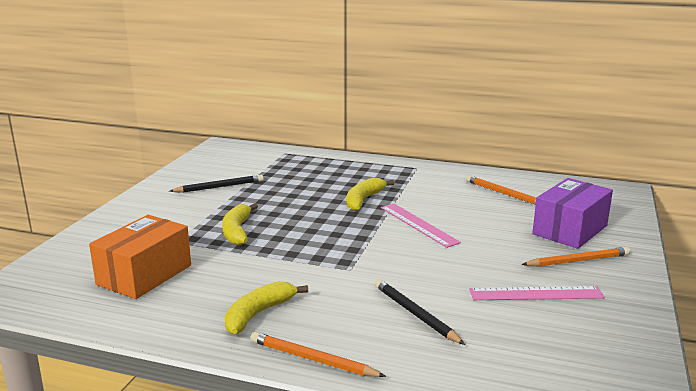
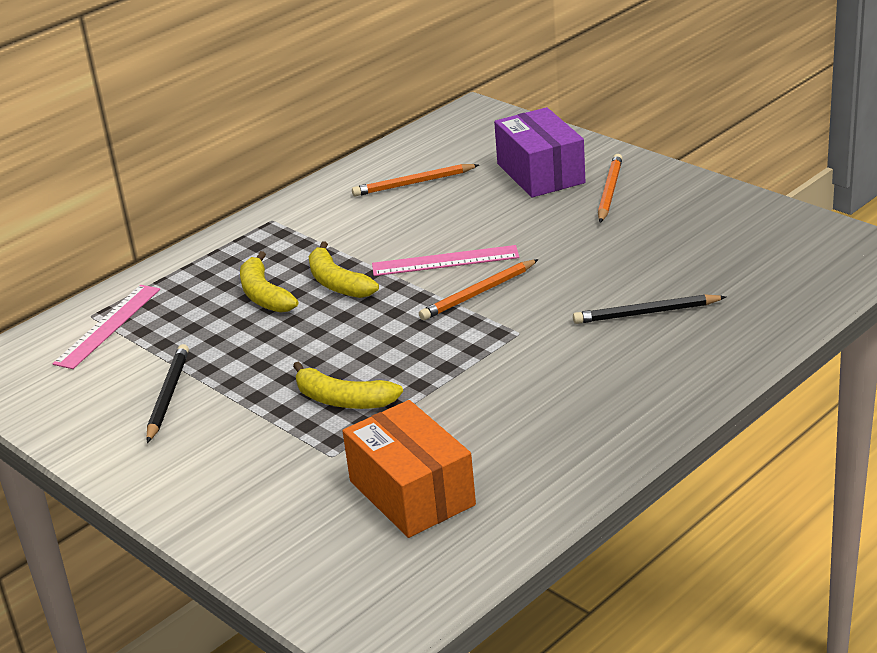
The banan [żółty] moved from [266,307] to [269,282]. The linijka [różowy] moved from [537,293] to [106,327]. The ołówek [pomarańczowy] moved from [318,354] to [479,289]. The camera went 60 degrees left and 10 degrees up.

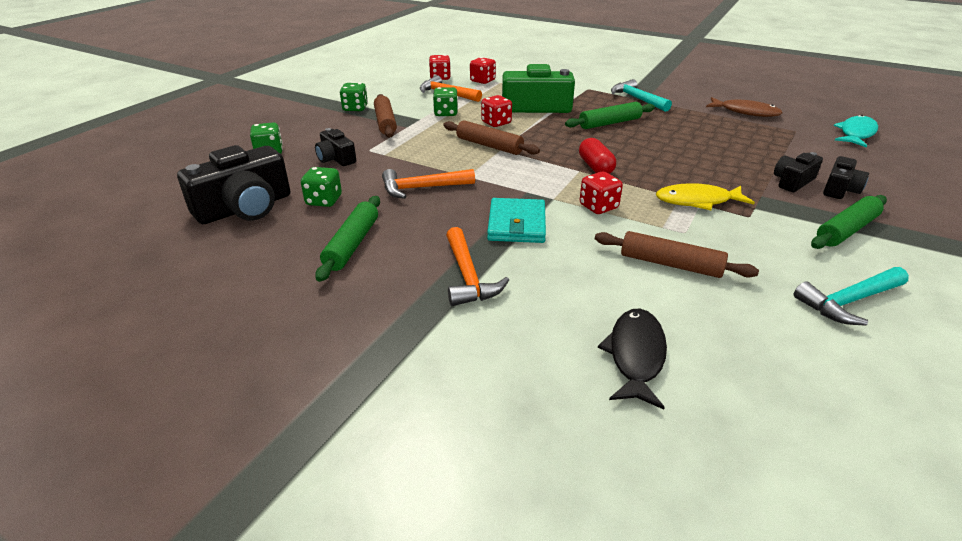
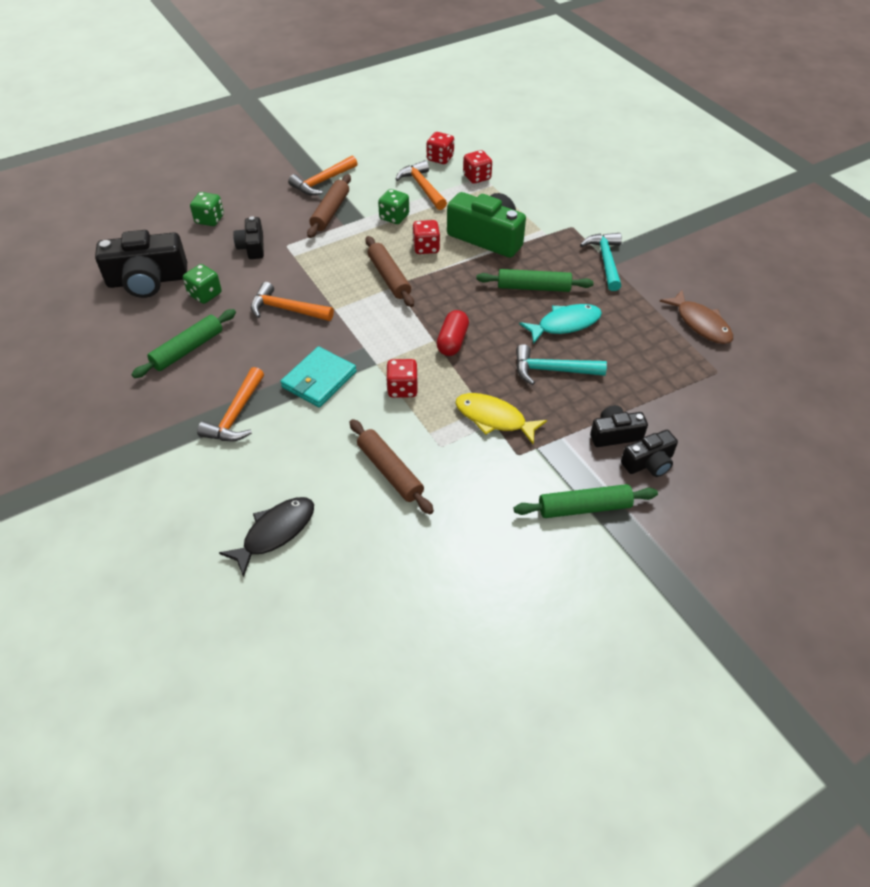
The kostka do gry [zielony] at [354,97] was replaced by the młotek [pomarańczowy] at [323,175]. The ryba [turkusowy] moved from [855,131] to [560,324]. The młotek [turkusowy] moved from [851,296] to [561,364]. The camera went 30 degrees right and 15 degrees up.

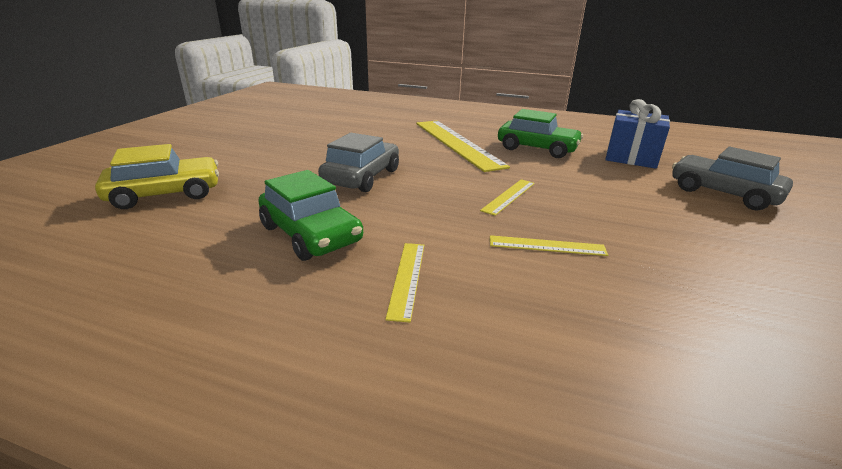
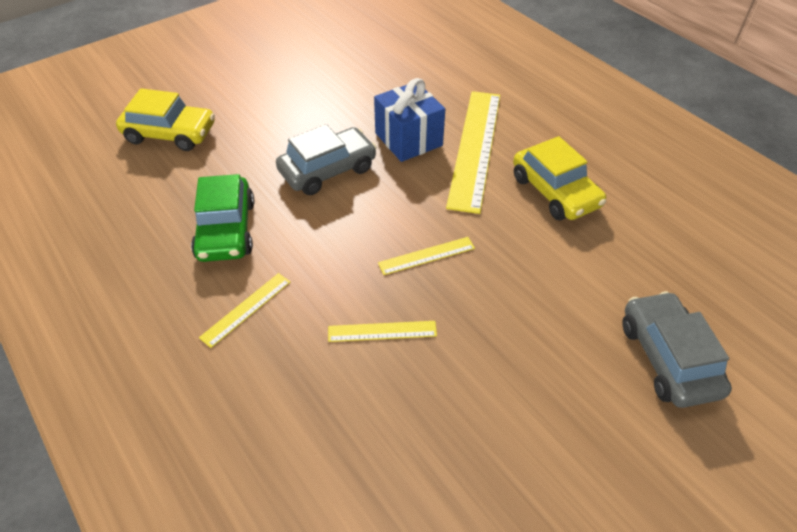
The prezent [niebieski] moved from [637,134] to [409,120]. The samochód [zielony] at [540,133] became the samochód [żółty] at [559,178]. The linijka [żółty] at [549,245] turned 45 degrees counterclockwise. The camera went 35 degrees right and 20 degrees up.

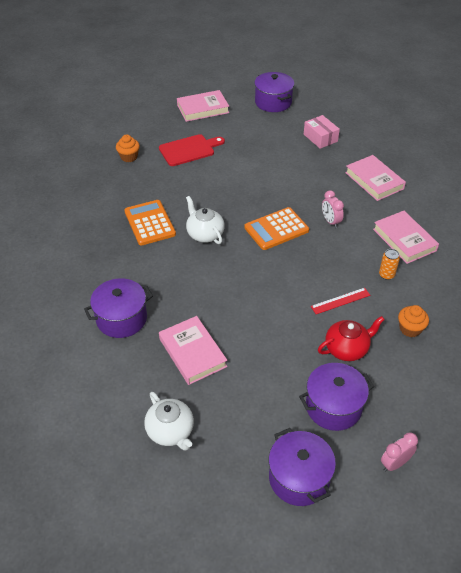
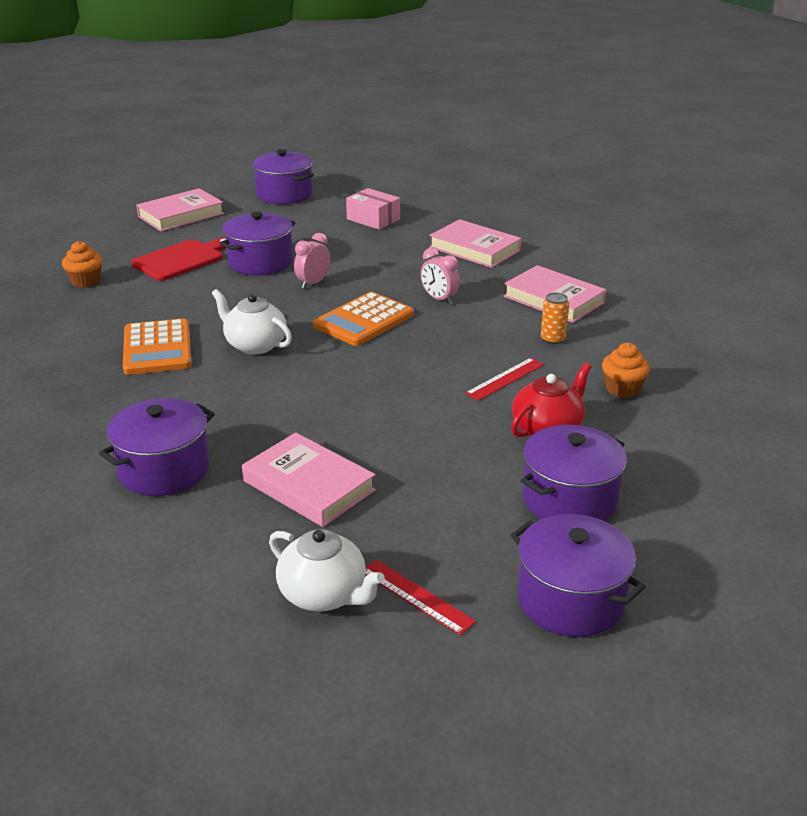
The kalkulator [pomarańczowy] at [150,222] turned 150 degrees counterclockwise. The budzik [różowy] moved from [399,452] to [312,261]. The garnek [fioletowy] at [257,244] appeared. The linijka [czerwony] at [421,597] appeared. The camera went 20 degrees left and 15 degrees down.

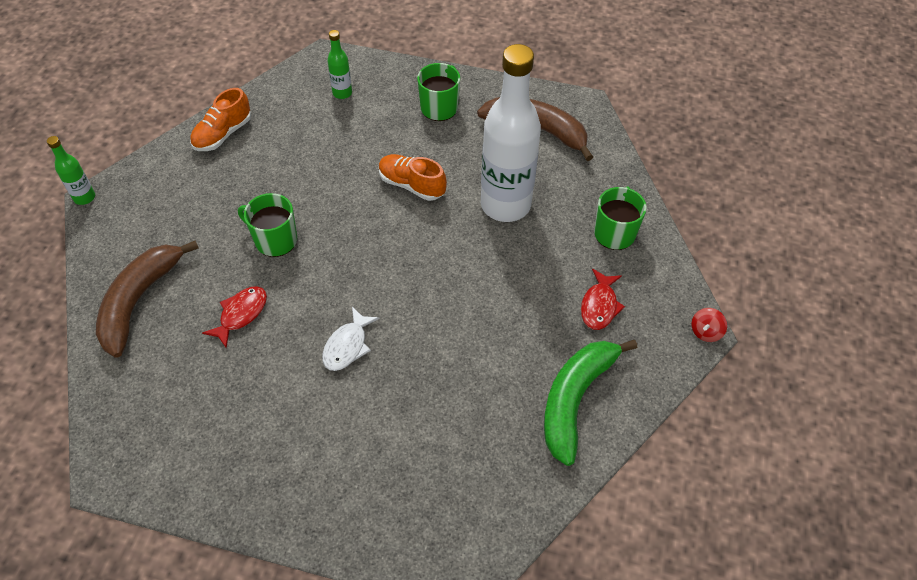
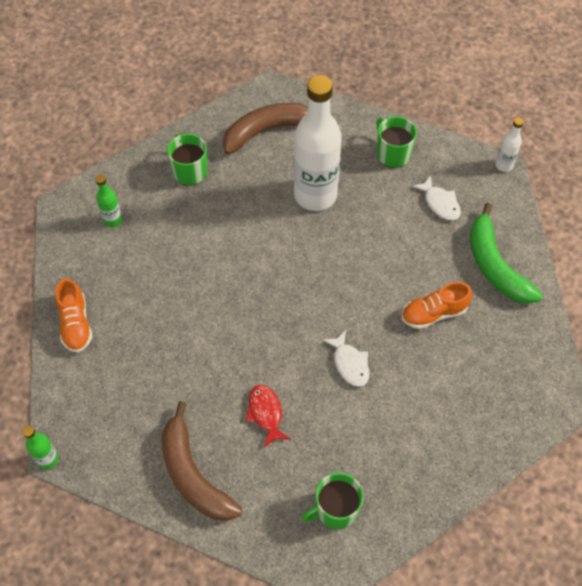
The but [pomarańczowy] moved from [413,177] to [437,305]. The kubek [zielony] moved from [267,225] to [333,501]. The ryba [czerwony] at [603,299] became the ryba [biały] at [436,197]. The bączek [czerwony] at [709,325] was replaced by the butelka [biały] at [509,145]. The camera went 50 degrees left and 5 degrees up.

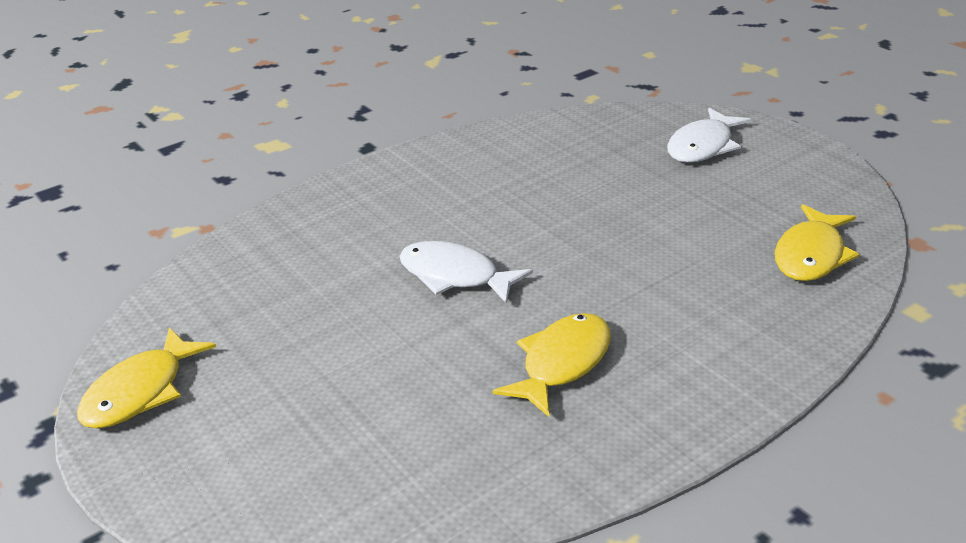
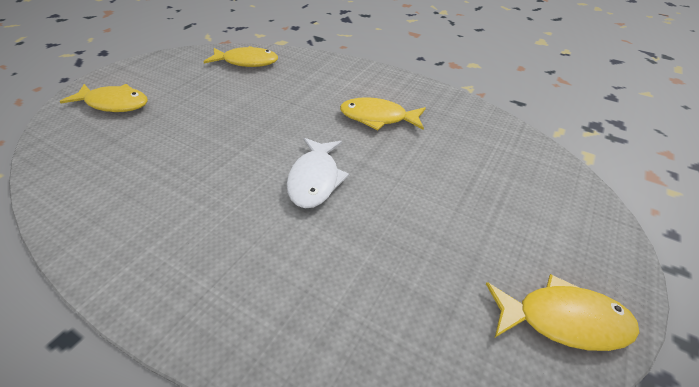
The ryba [biały] at [709,135] became the ryba [żółty] at [103,98]. The camera went 115 degrees left and 10 degrees up.

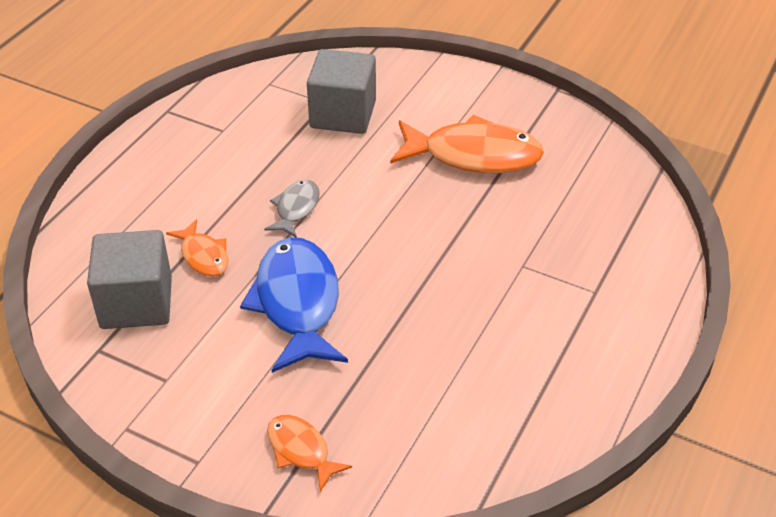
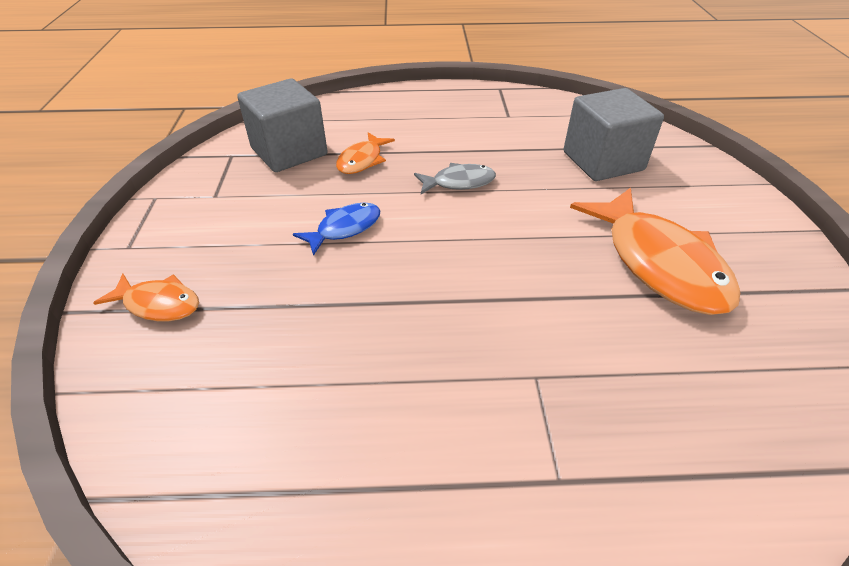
The ryba [niebieski] at [294,305] changed to 0.51 times the size. The ryba [pomarańczowy] at [309,453] turned 90 degrees clockwise. The camera went 60 degrees right and 0 degrees up.

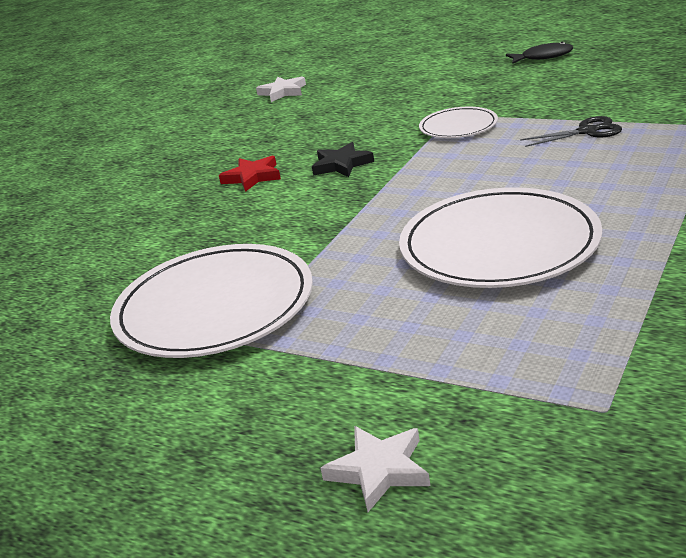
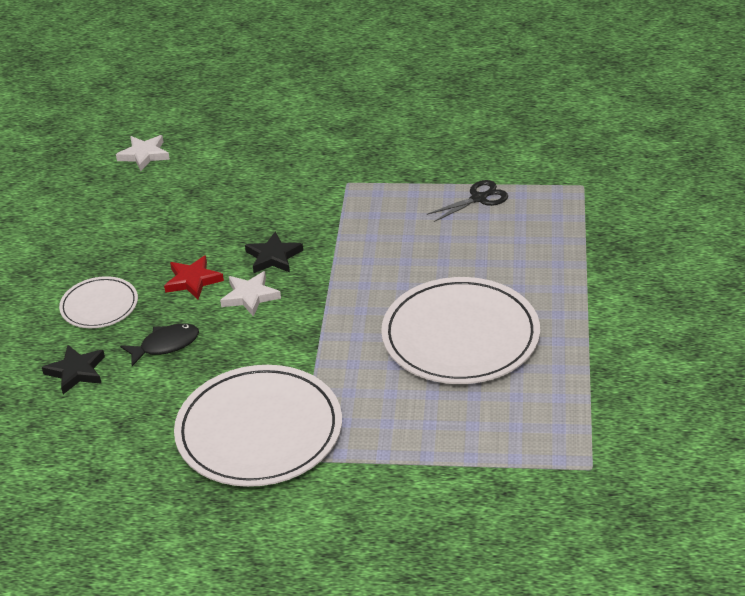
The ryba [czarny] moved from [539,52] to [159,344]. The talerz [biały] moved from [458,122] to [98,302]. The gwiazda [biały] moved from [375,469] to [250,294]. The gwiazda [czarny] at [73,369] appeared. The camera went 25 degrees left and 10 degrees up.

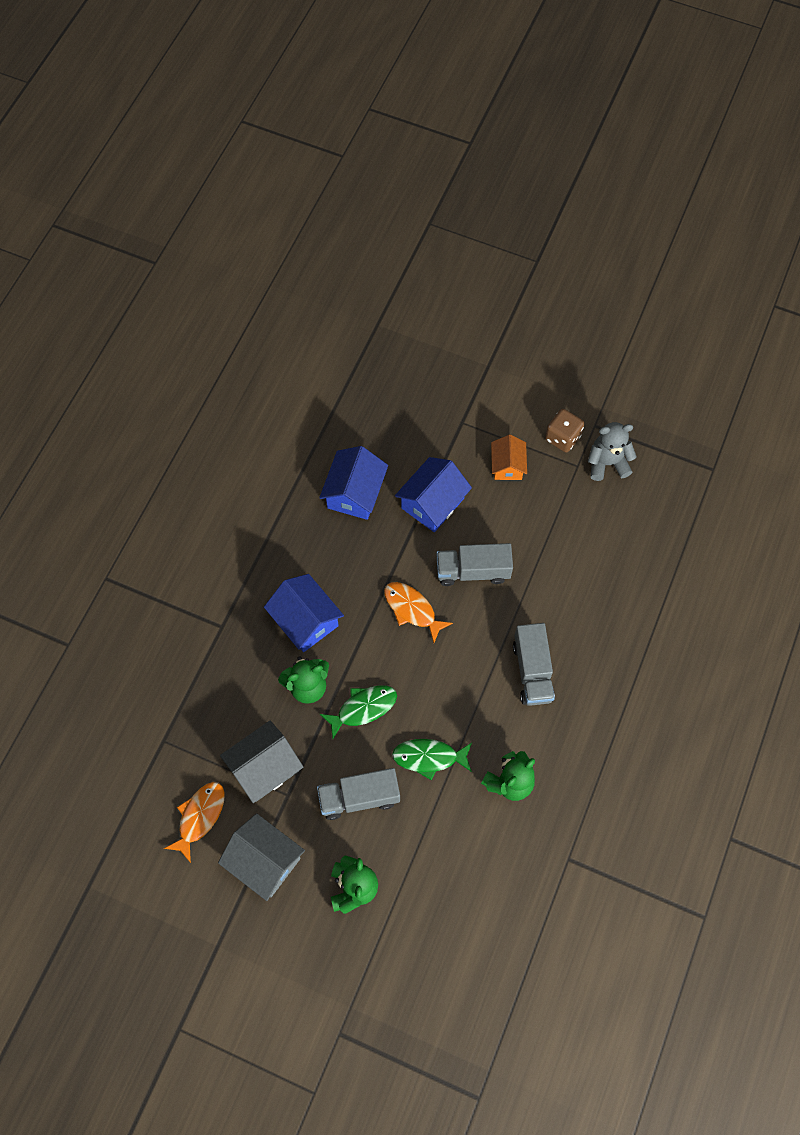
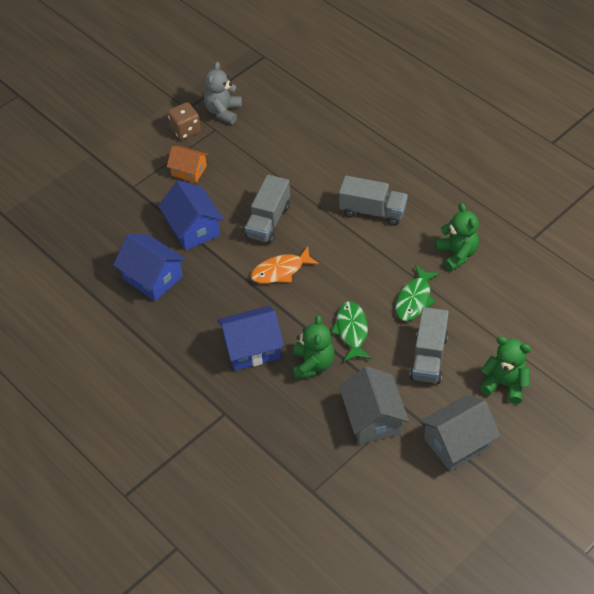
The ryba [pomarańczowy] at [194,822] disappeared. The camera went 65 degrees left and 15 degrees down.

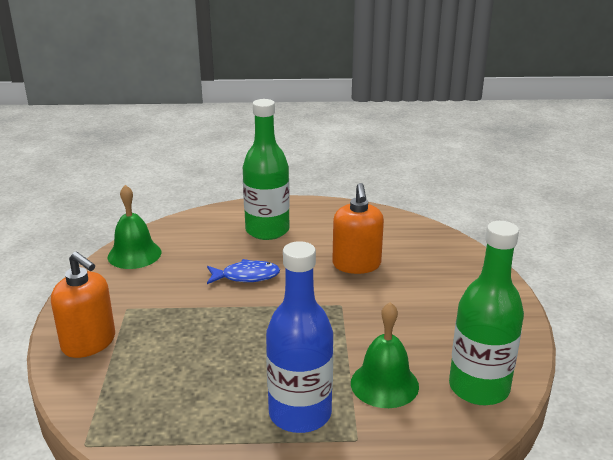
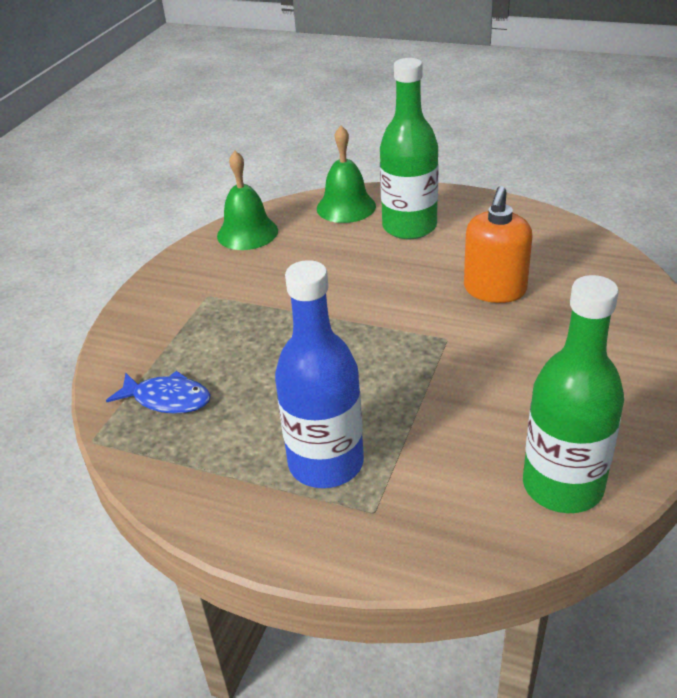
The dozownik mydła [pomarańczowy] at [83,304] disappeared. The ryba [niebieski] moved from [243,271] to [158,392]. The dzwonek [zielony] moved from [385,355] to [346,174]. The camera went 25 degrees right and 10 degrees up.

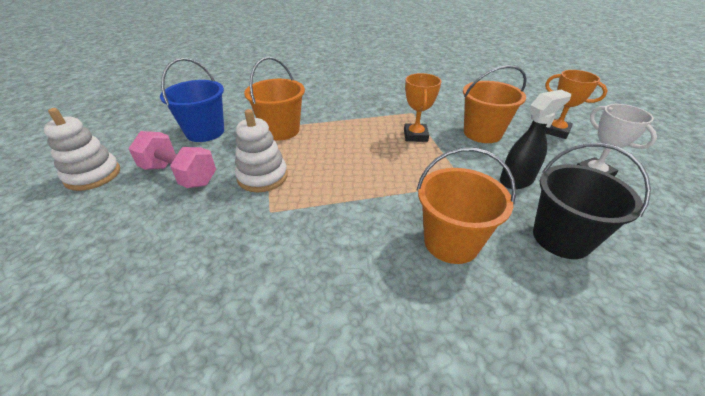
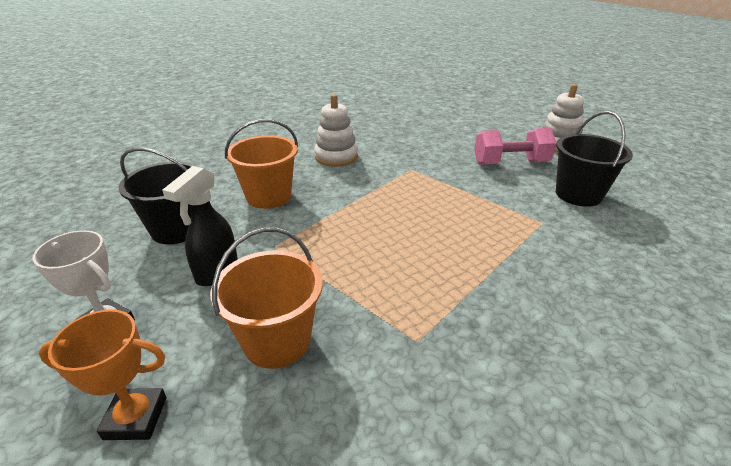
The wiadro [pomarańczowy] at [274,98] disappeared. The wiadro [niebieski] at [192,100] became the wiadro [czarny] at [594,159]. The puchar [pomarańczowy] at [422,107] disappeared. The zabawka nakładanka [biały] moved from [261,150] to [336,130]. The camera went 145 degrees right and 5 degrees down.

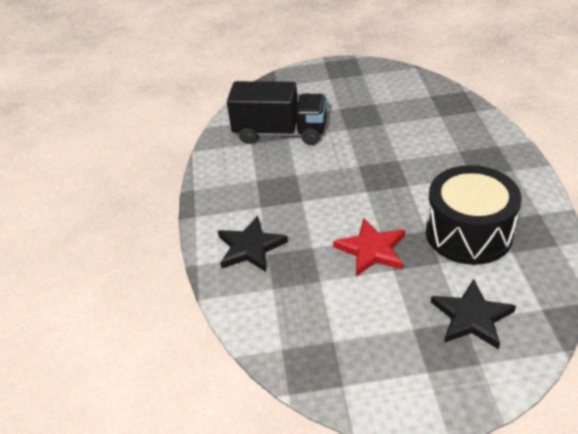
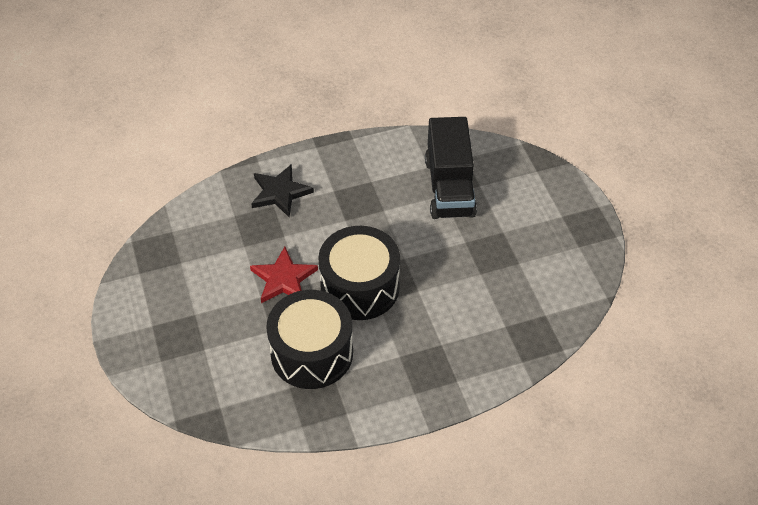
The gwiazda [czarny] at [473,314] disappeared. The bęben [czarny] at [359,273] appeared. The camera went 75 degrees right and 10 degrees up.

